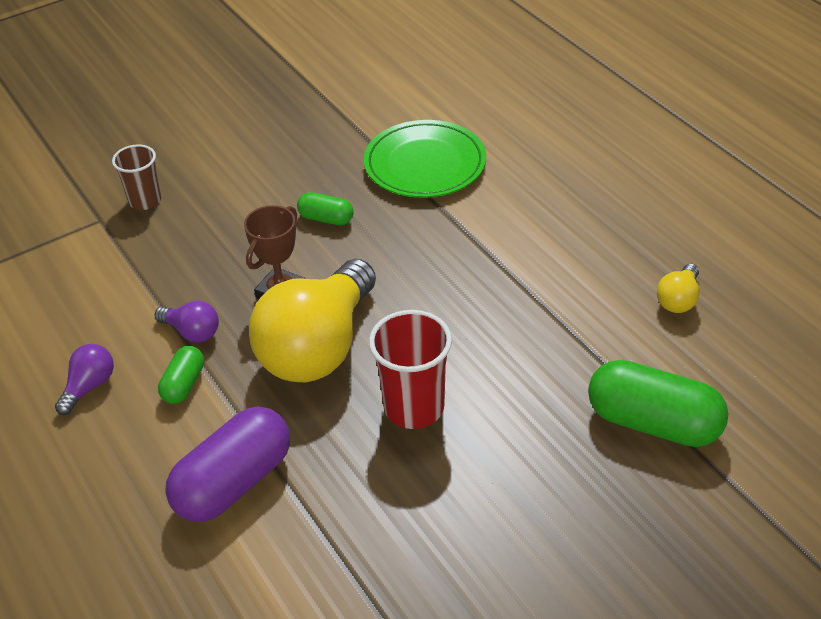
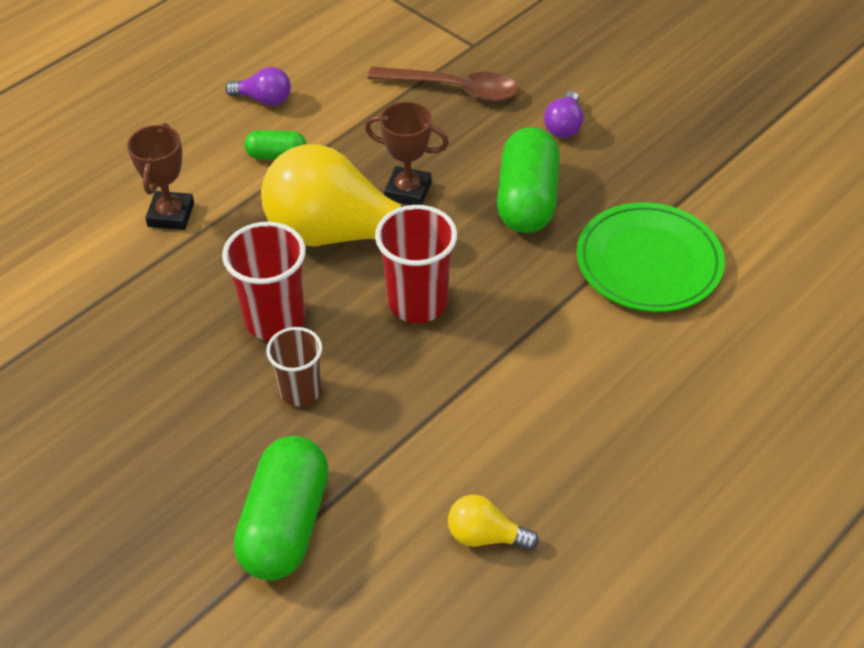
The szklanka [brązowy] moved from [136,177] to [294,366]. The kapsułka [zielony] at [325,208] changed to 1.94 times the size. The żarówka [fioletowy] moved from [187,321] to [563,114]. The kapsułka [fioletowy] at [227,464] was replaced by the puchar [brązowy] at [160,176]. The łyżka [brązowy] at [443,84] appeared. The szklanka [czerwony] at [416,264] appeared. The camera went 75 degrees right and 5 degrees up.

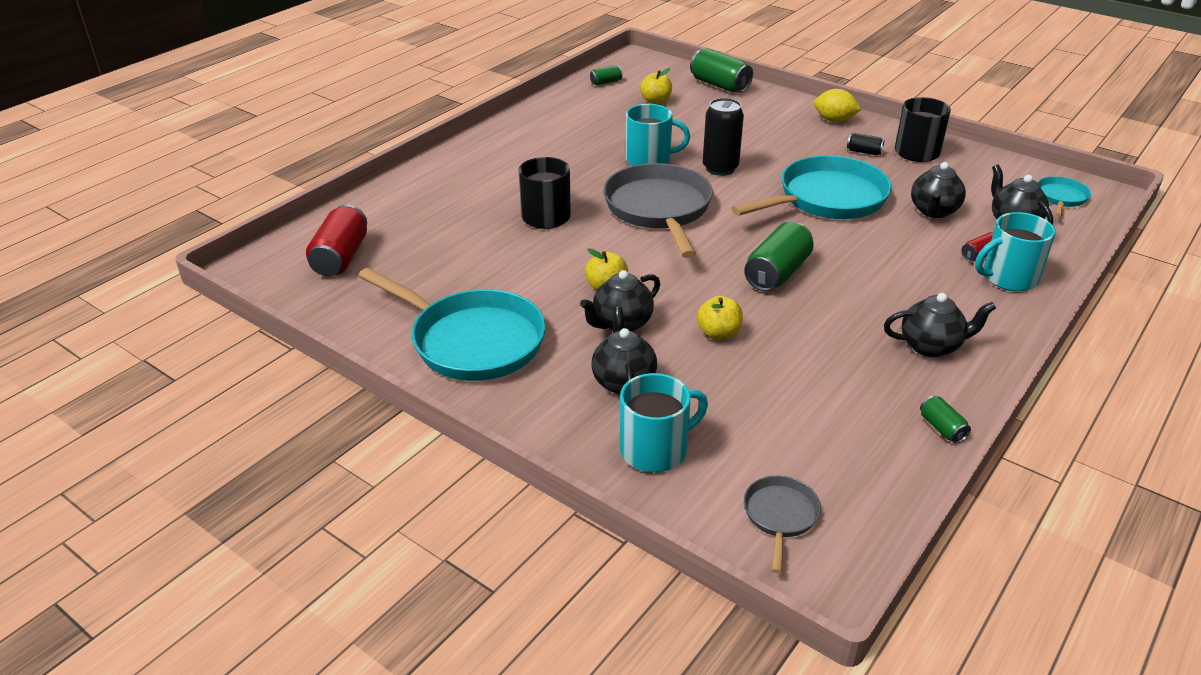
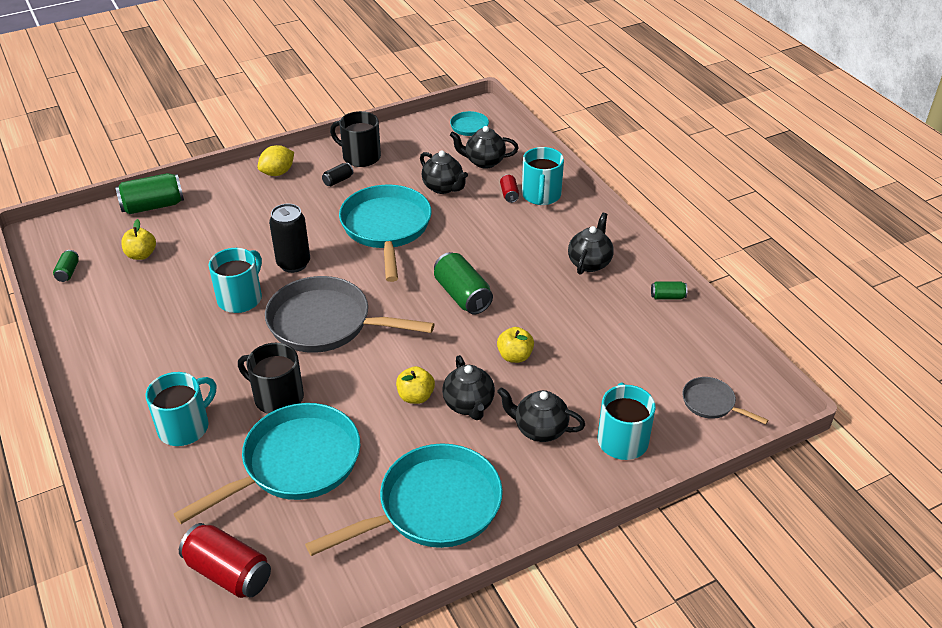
The kubek [turkusowy] at [181,409] appeared. The patelnia [turkusowy] at [267,463] appeared. The camera went 65 degrees left and 5 degrees up.

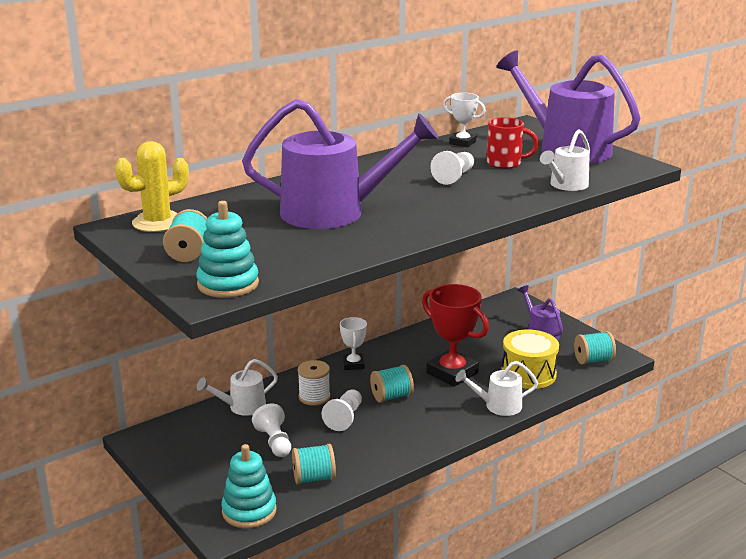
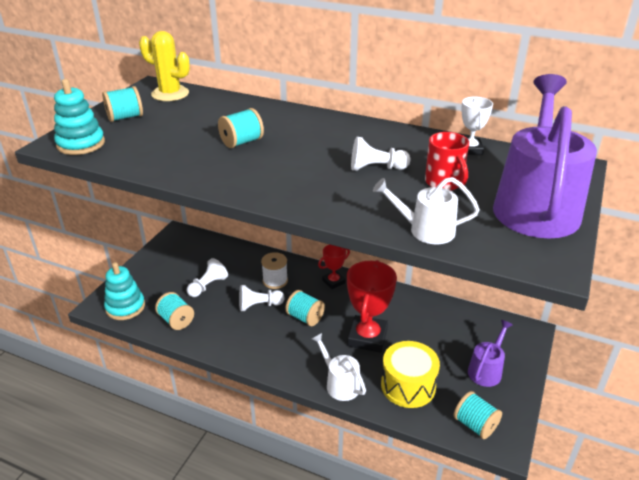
The konewka [fioletowy] at [340,164] was replaced by the szpulka [turkusowy] at [241,128]. The puchar [biały] at [353,343] became the puchar [czerwony] at [334,266]. The konewka [biały] at [237,387] disappeared. The camera went 60 degrees right and 10 degrees up.

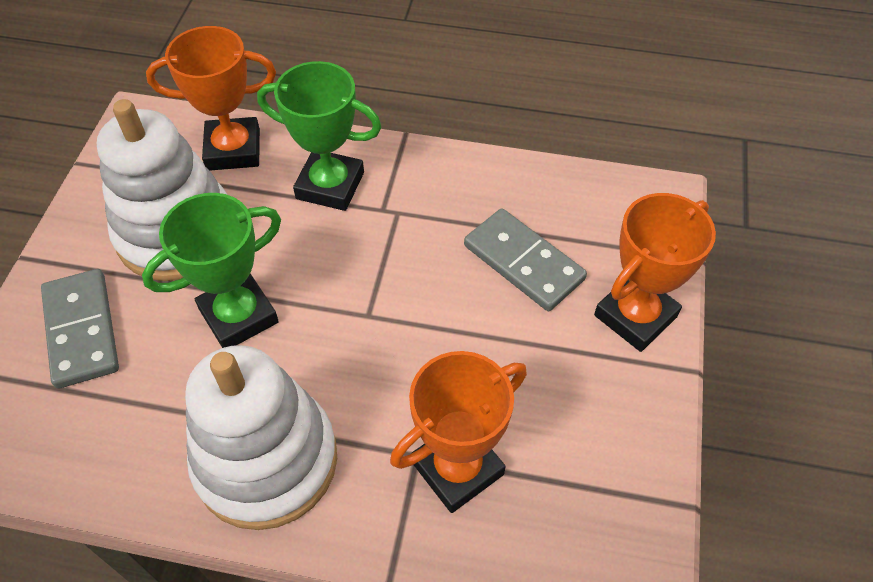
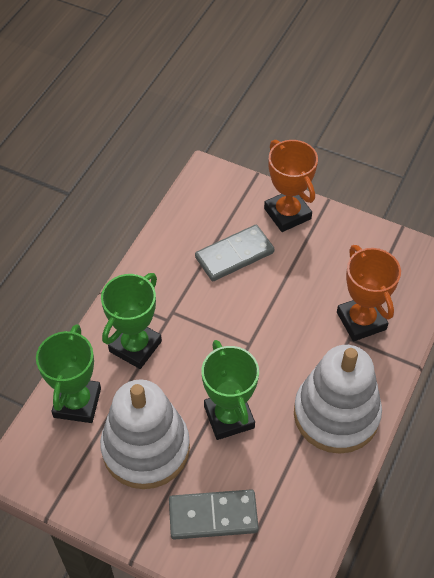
The puchar [pomarańczowy] at [211,98] became the puchar [zielony] at [68,373]. The camera went 75 degrees left and 0 degrees up.

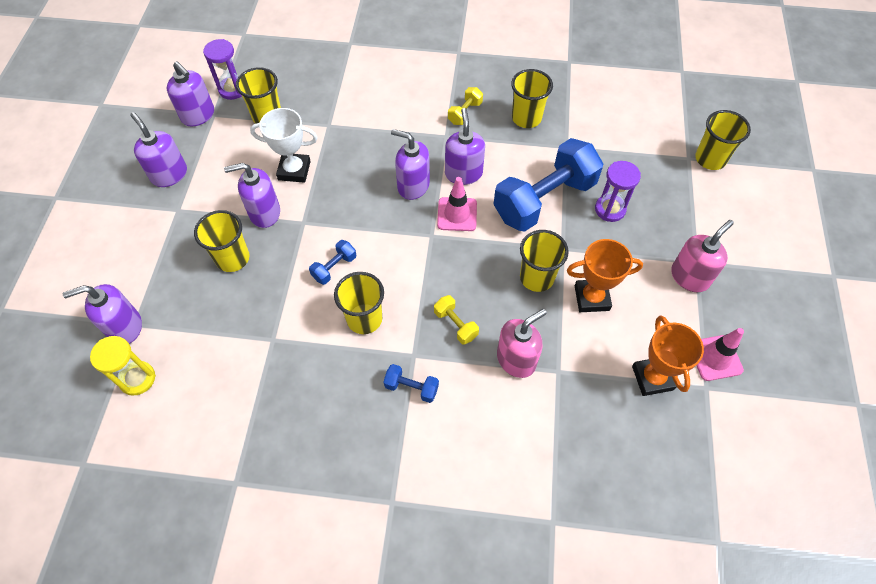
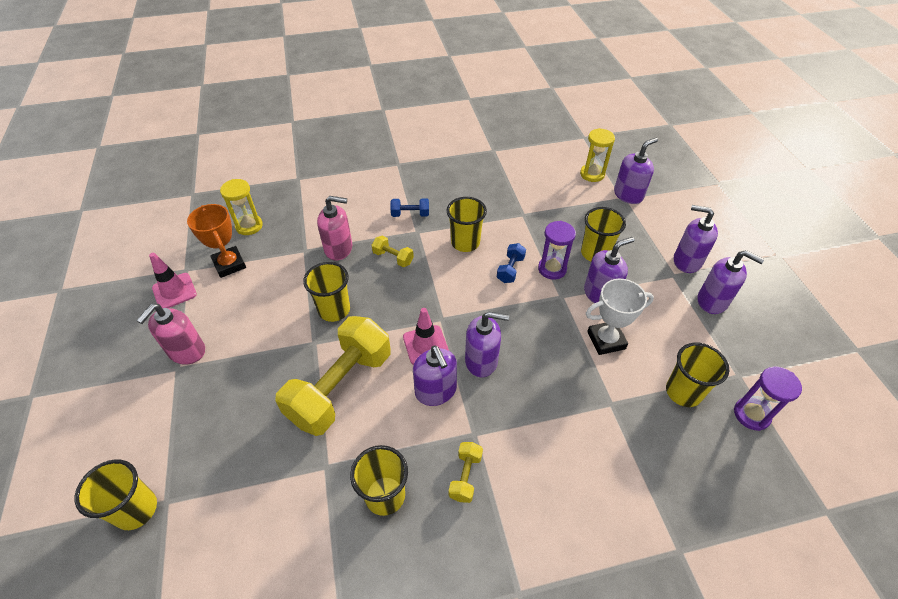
The dozownik mydła [fioletowy] moved from [190,93] to [696,239]. The hantel [niebieski] at [548,185] became the hantel [żółty] at [333,376]. The klepsydra [fioletowy] moved from [618,191] to [557,250]. The puchar [pomarańczowy] at [605,275] disappeared. The dozownik mydła [różowy] at [522,343] turned 120 degrees counterclockwise. The klepsydra [żółty] at [241,207] appeared. The camera went 160 degrees right and 10 degrees down.

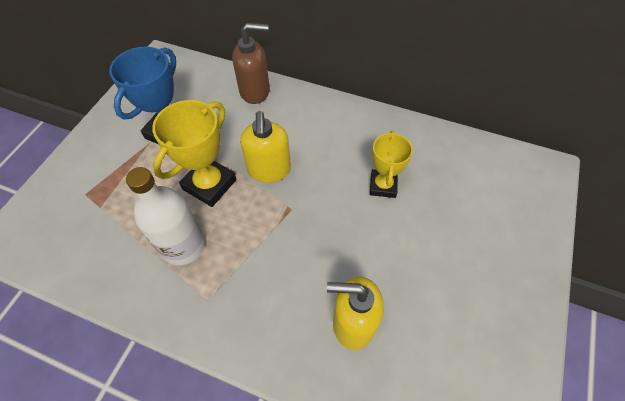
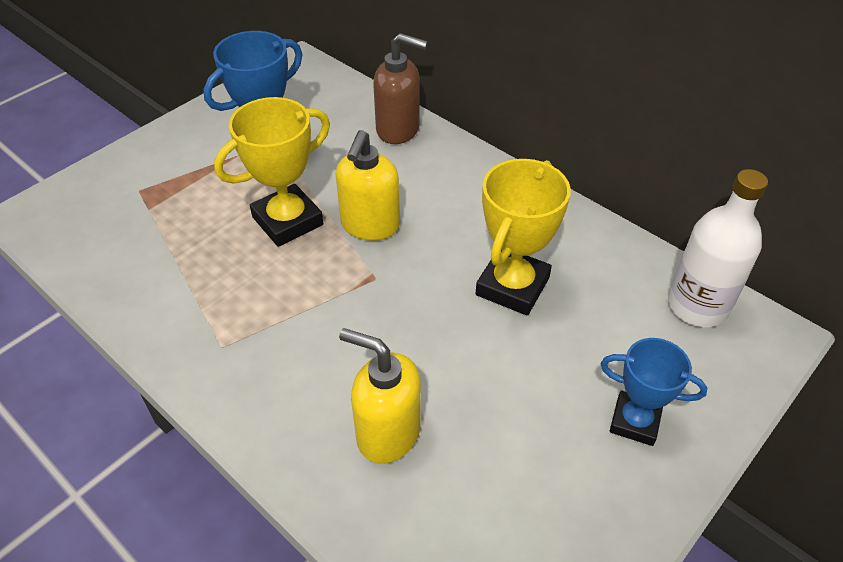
The puchar [żółty] at [391,164] changed to 1.51 times the size. The butelka [biały] moved from [165,216] to [718,248]. The puchar [niebieski] at [654,392] appeared. The camera went 20 degrees right and 10 degrees down.

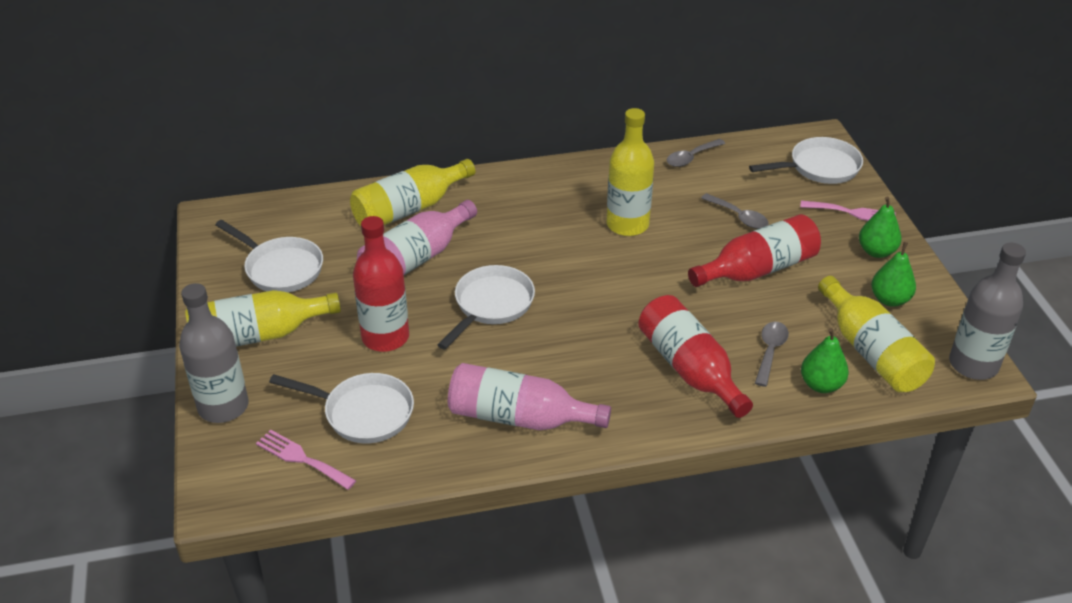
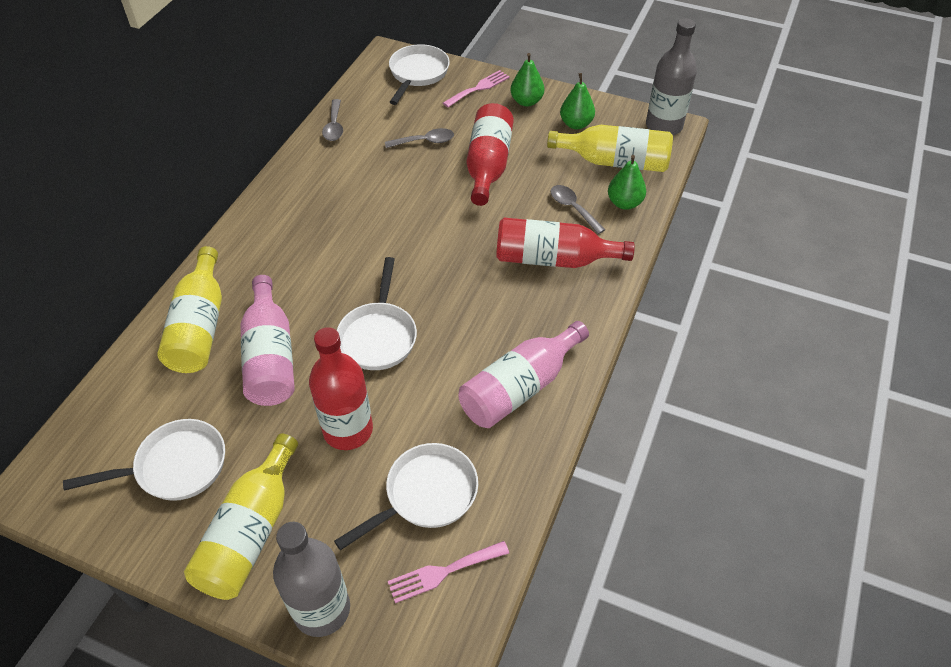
The butelka [żółty] at [630,172] disappeared. The patelnia [biały] at [486,307] turned 150 degrees counterclockwise. The camera went 55 degrees left and 10 degrees up.

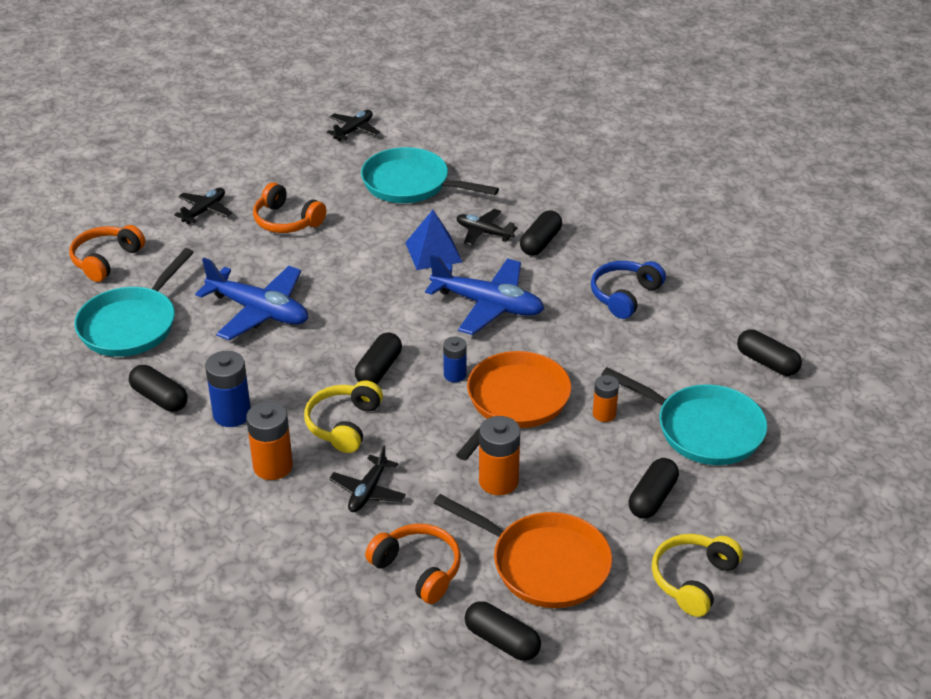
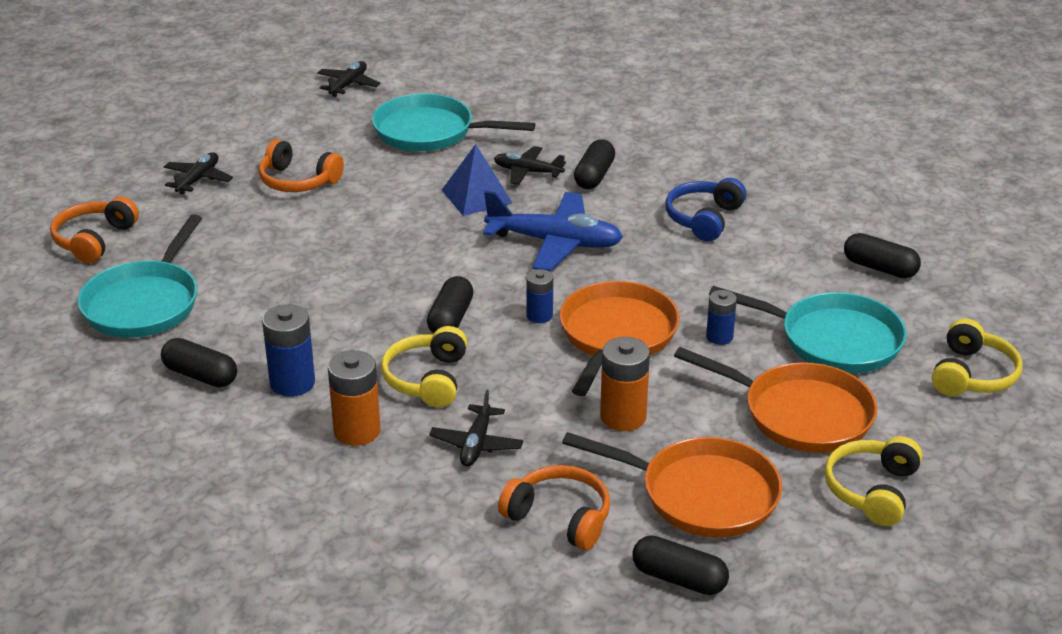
The samolot [niebieski] at [251,299] disappeared. The bateria [pomarańczowy] at [606,398] became the bateria [niebieski] at [721,317]. The kapsułka [czarny] at [654,488] was replaced by the patelnia [pomarańczowy] at [775,400]. The słuchawki [żółty] at [977,357] appeared. The camera went 10 degrees left and 5 degrees down.

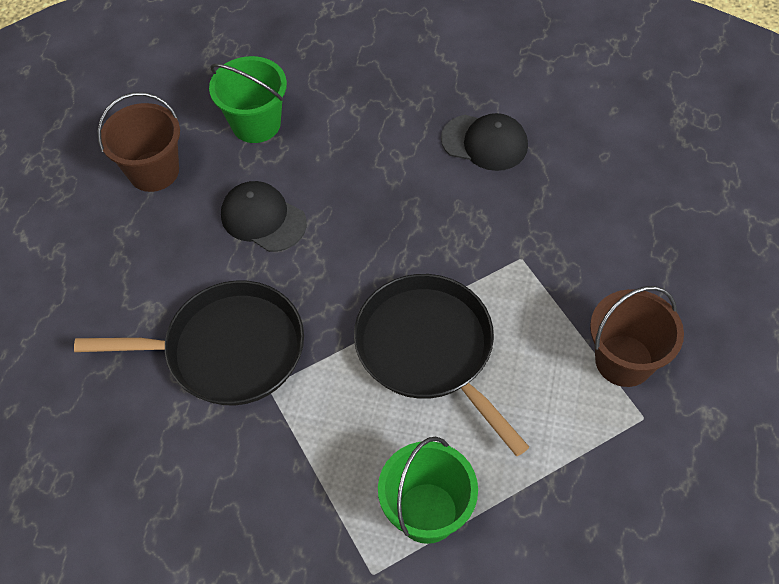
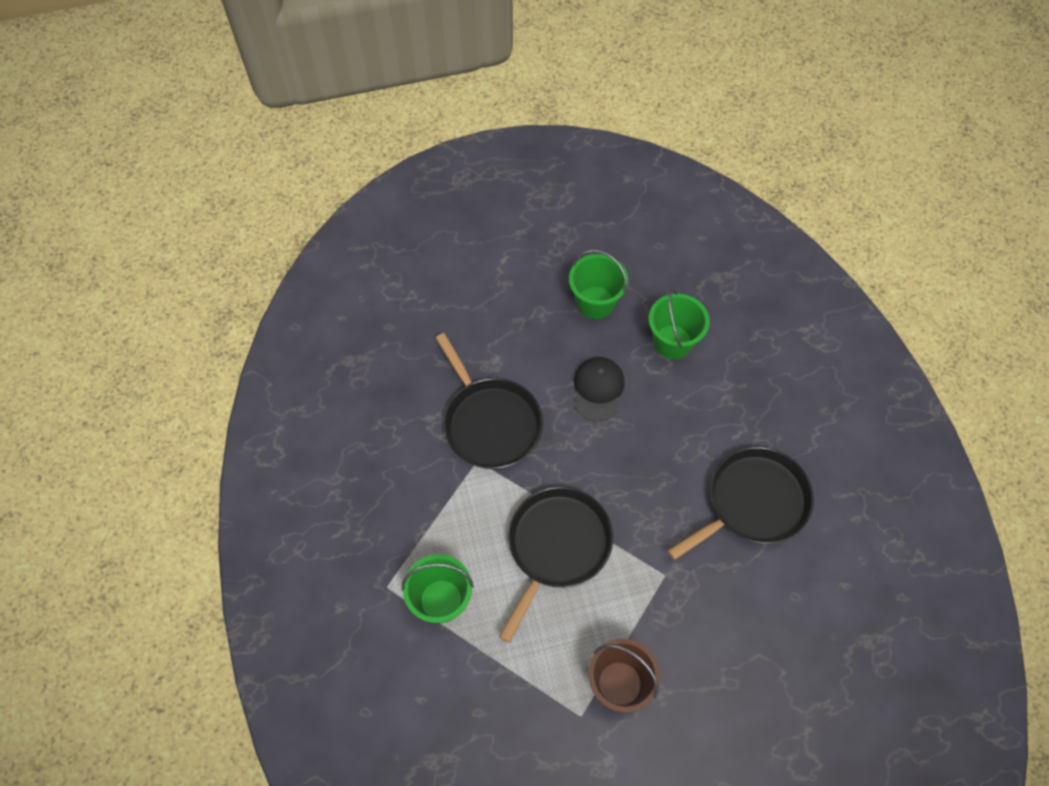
The wiadro [brązowy] at [138,142] became the wiadro [zielony] at [598,284]. The czapka [czarny] at [484,142] was replaced by the patelnia [czarny] at [740,503]. The camera went 60 degrees right and 5 degrees up.

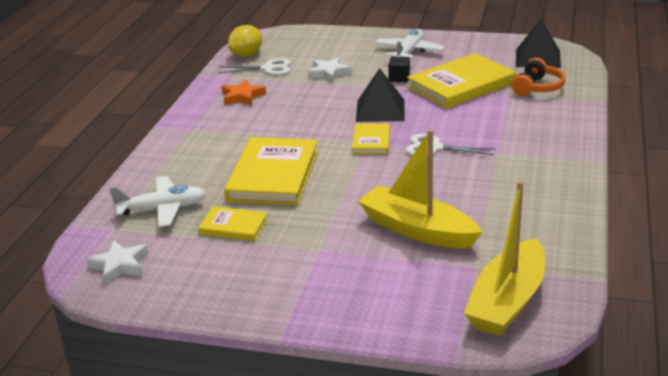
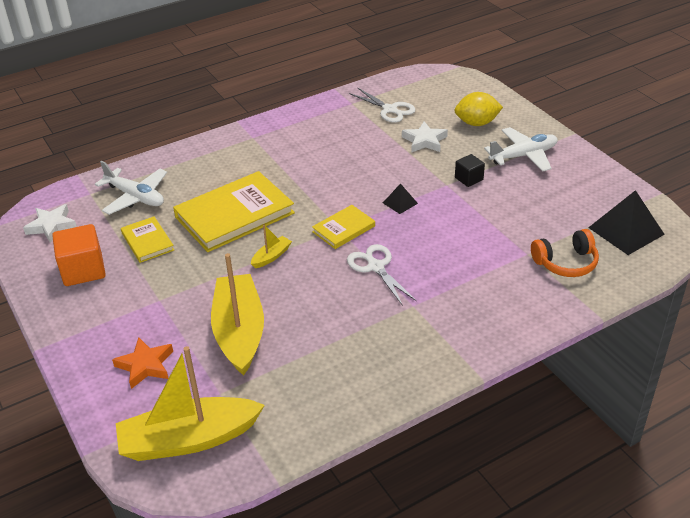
The cytryna [żółty] moved from [245,41] to [478,109]. The książka [żółty] at [461,81] disappeared. The piramida [czarny] at [380,95] changed to 0.50 times the size. The gwiazda [pomarańczowy] moved from [244,92] to [142,363]. The sześcian [pomarańczowy] at [79,255] appeared. The łódka [żółty] at [271,246] appeared. The camera went 45 degrees right and 10 degrees up.

